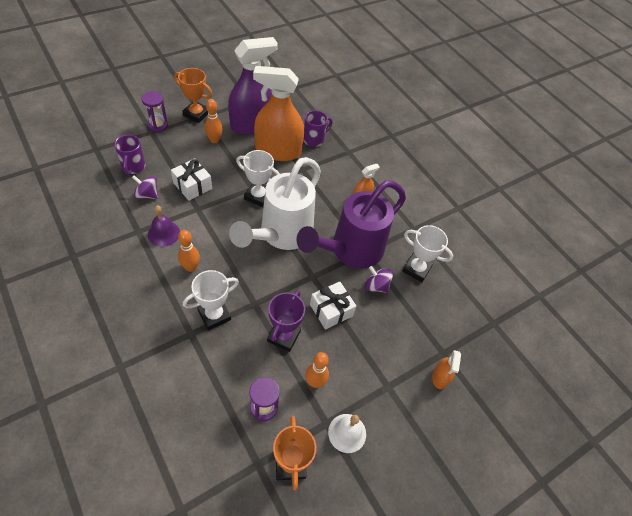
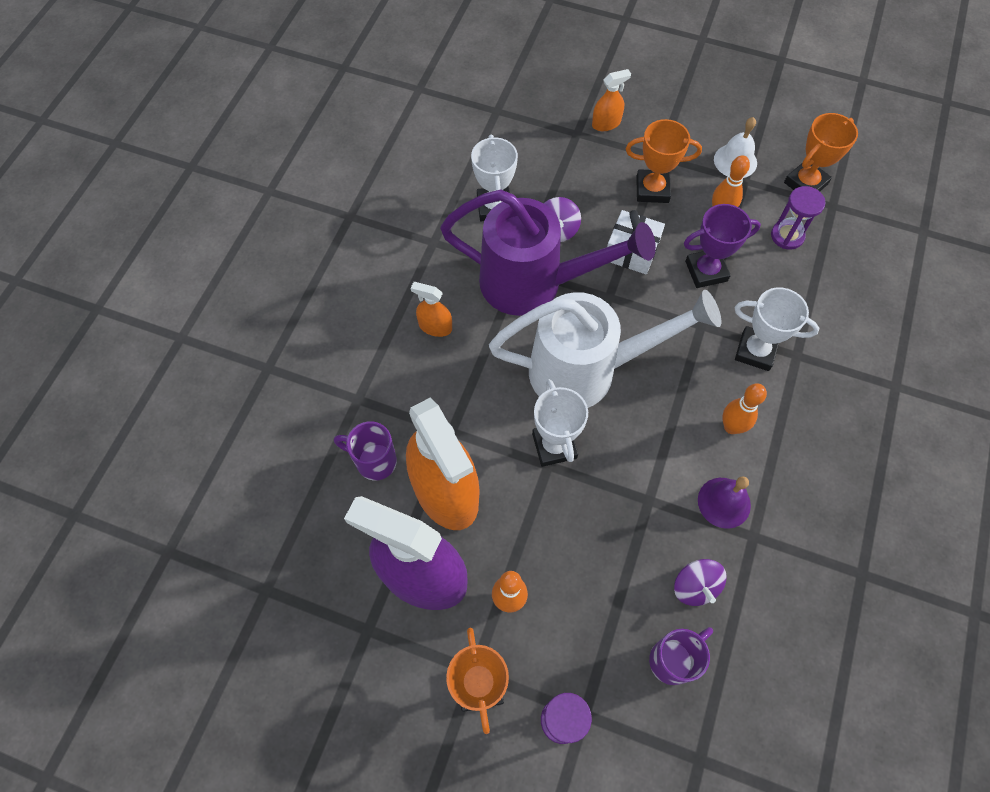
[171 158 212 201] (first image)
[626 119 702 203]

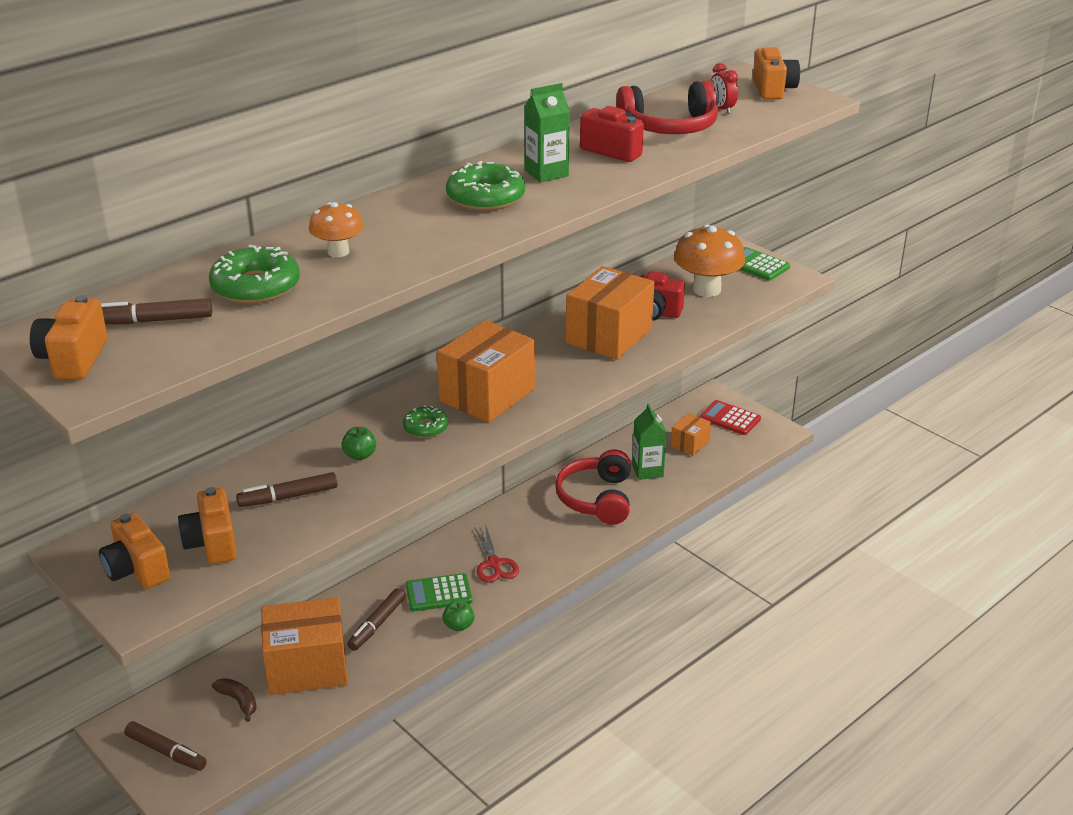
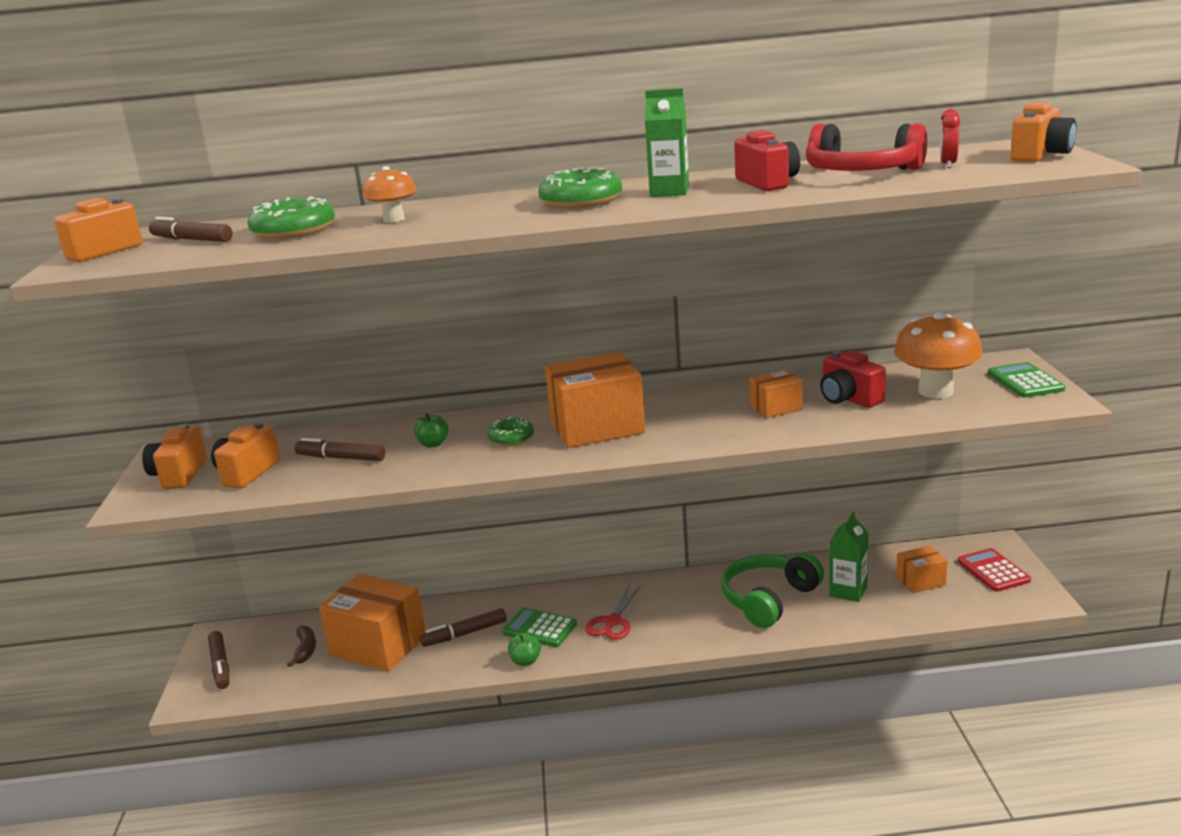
[721 553 824 628]
[750 370 803 418]

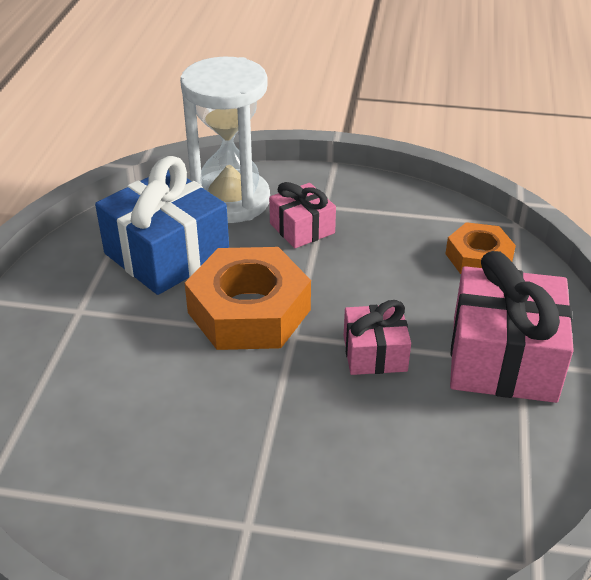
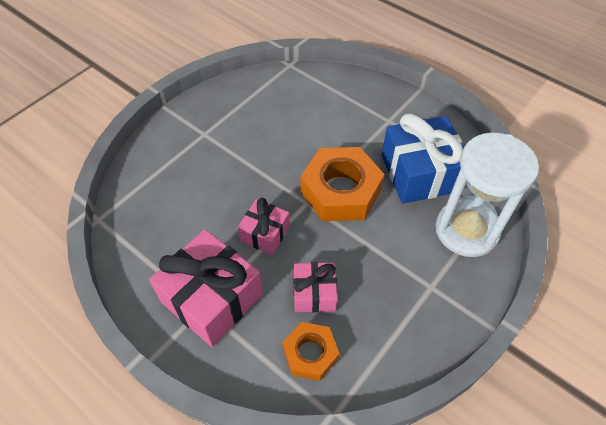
[293 262 337 312]

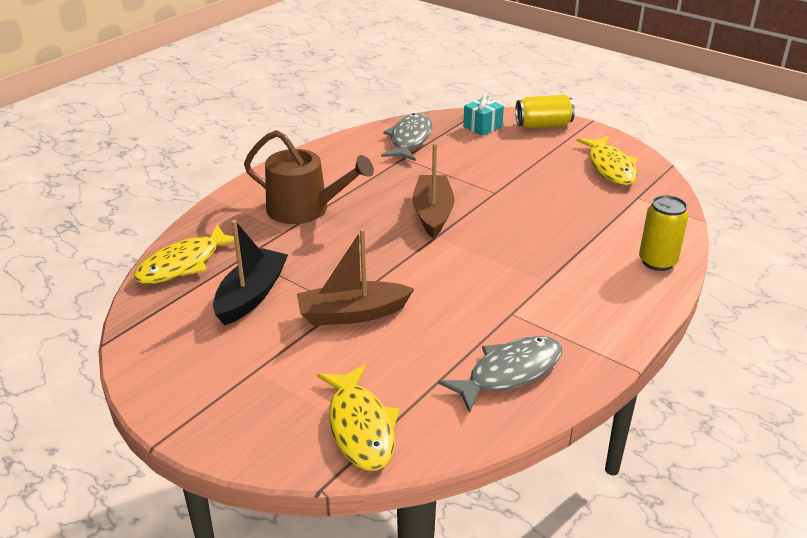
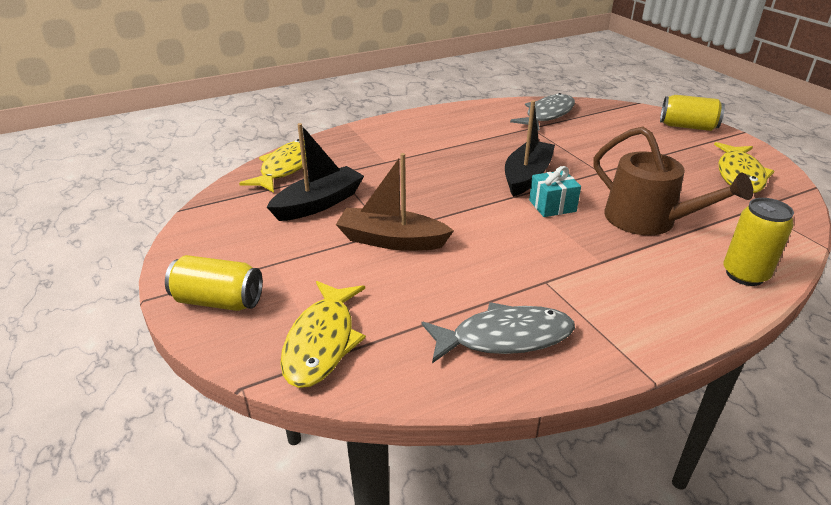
[239 139 307 192]
[593 126 753 235]
[505 100 555 197]
[529 166 581 217]
[165 255 263 311]

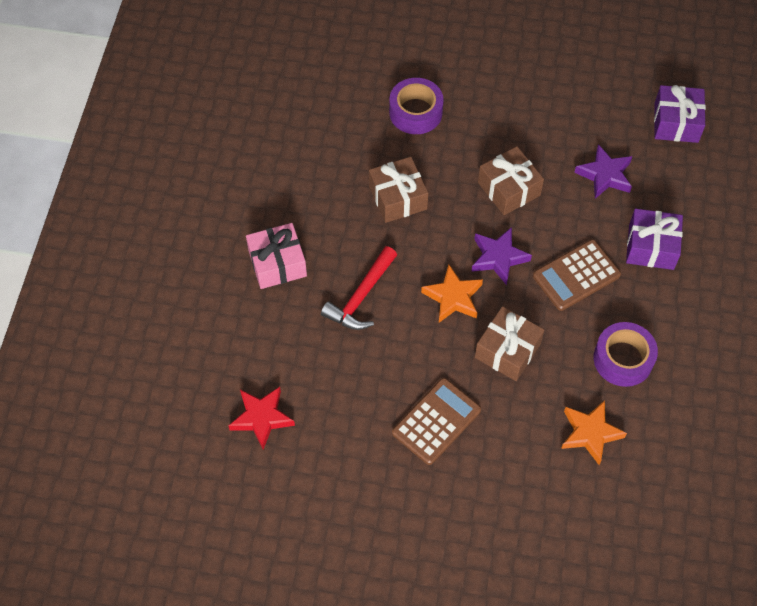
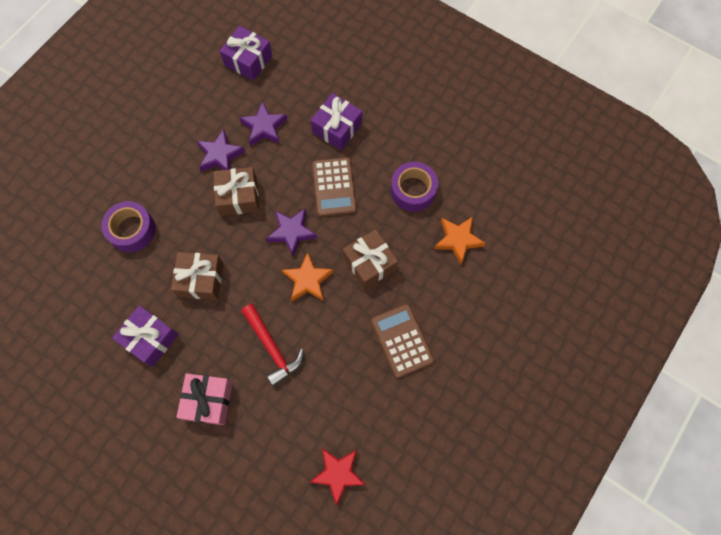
[112 305 179 367]
[197 129 245 172]

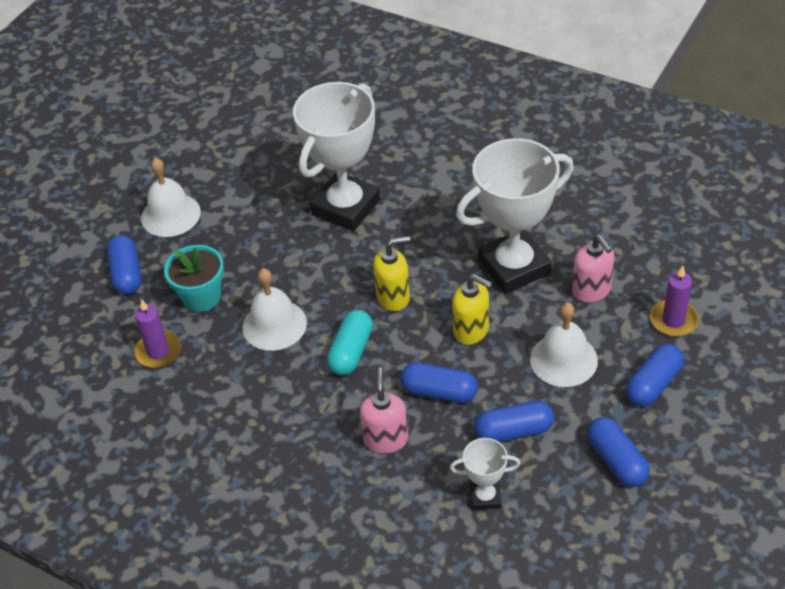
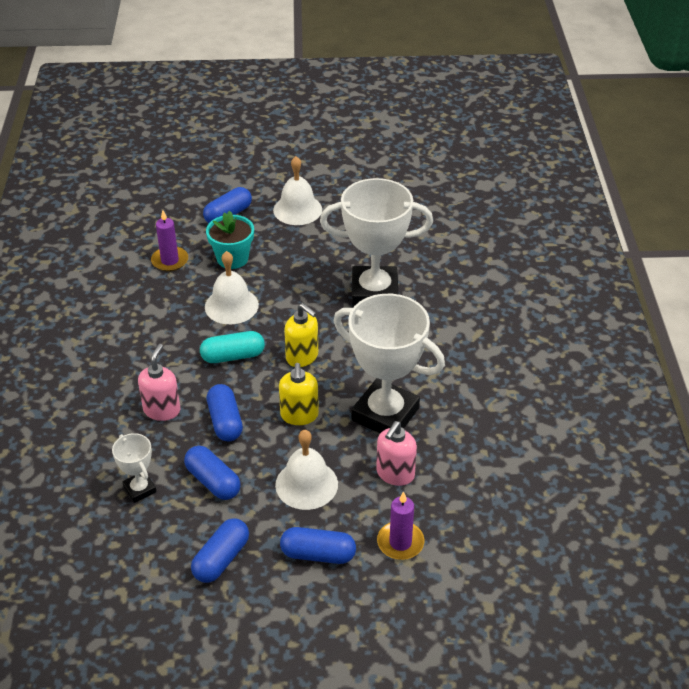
[138 344 181 421]

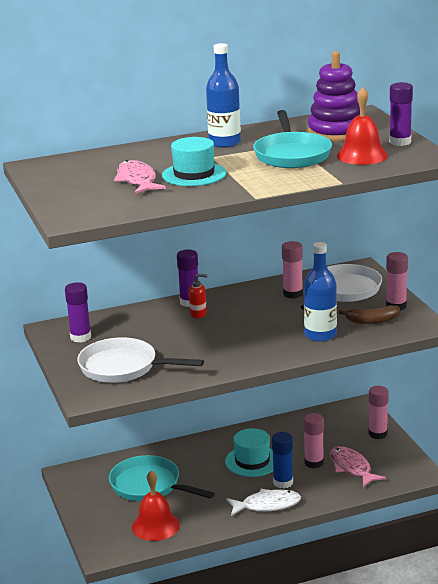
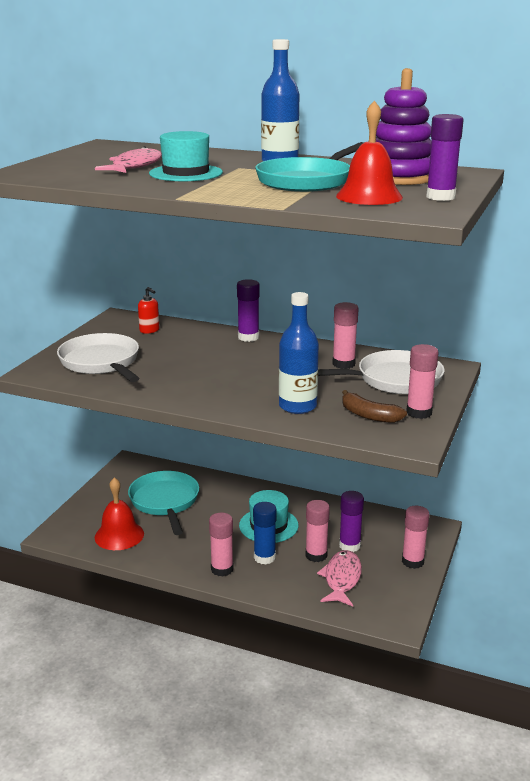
[339 491 364 552]
[138 287 159 334]
[209 513 234 577]

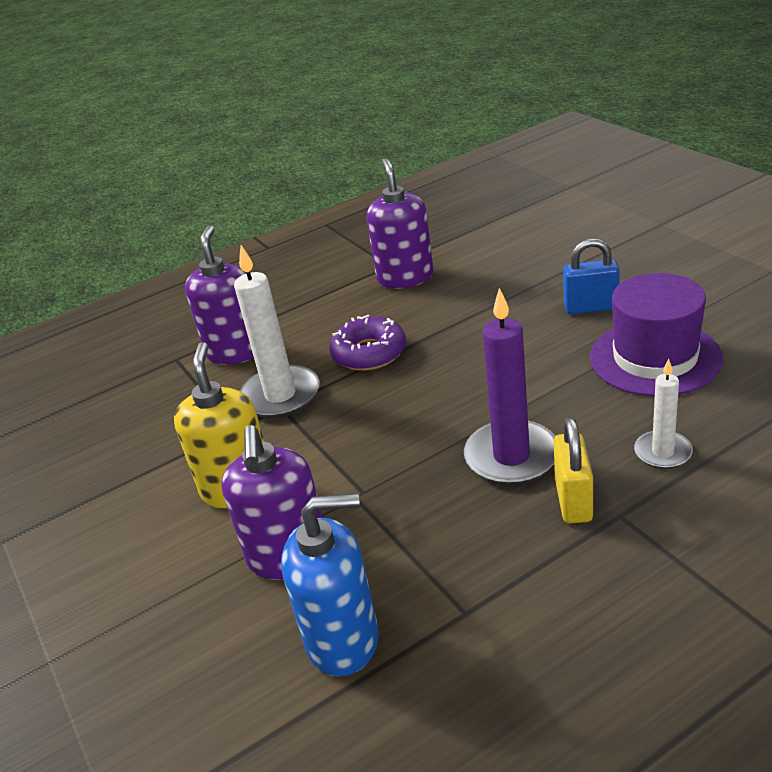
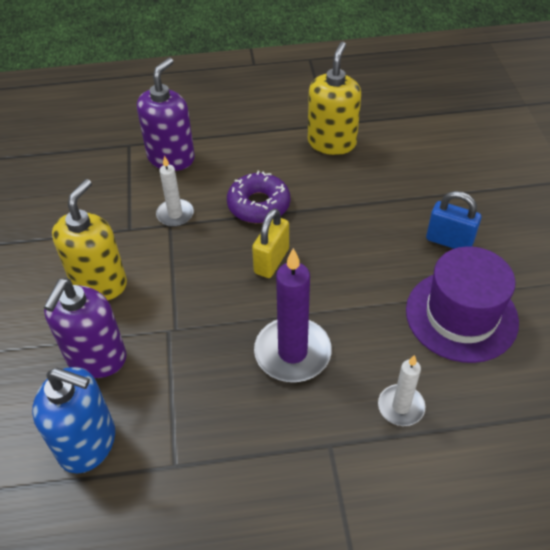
[156 156 194 227]
[308 42 361 155]
[252 208 289 278]

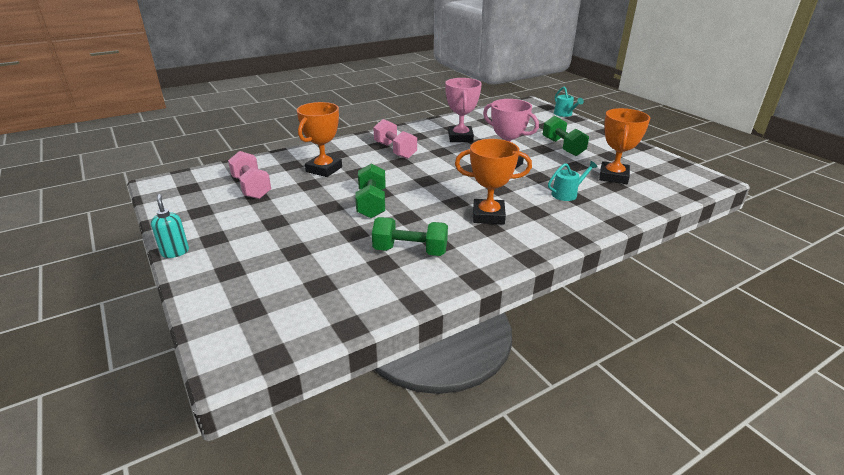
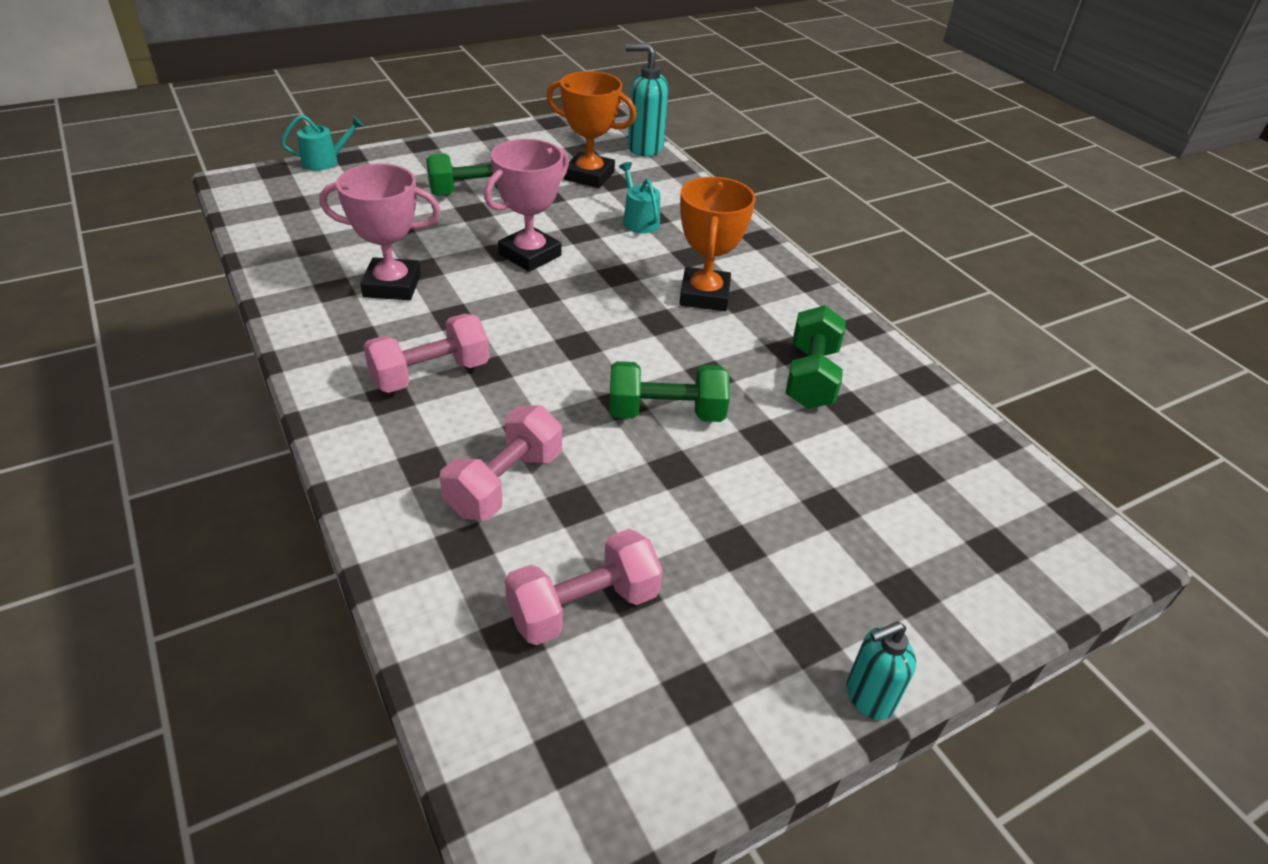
[440 405 562 520]
[626 43 668 156]

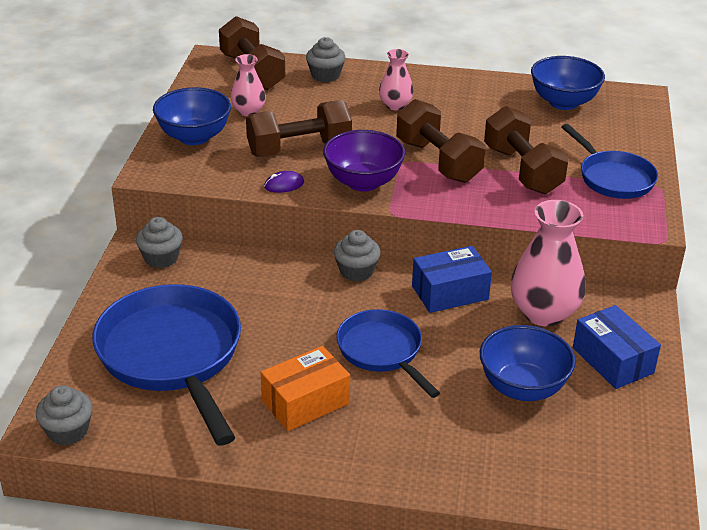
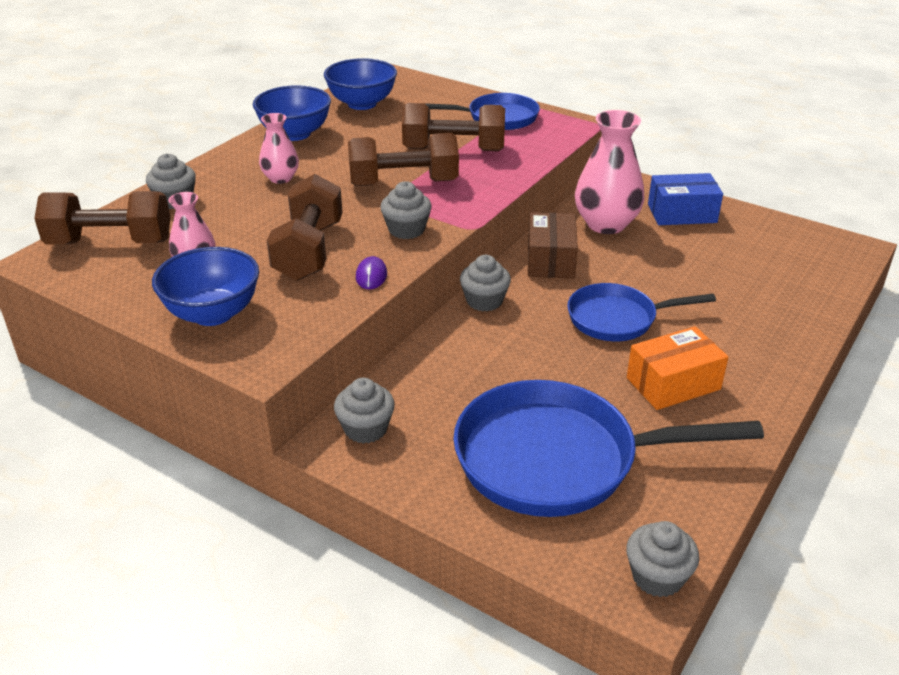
[627 326 728 410]
[380 181 431 239]
[528 212 578 278]
[253 85 331 141]

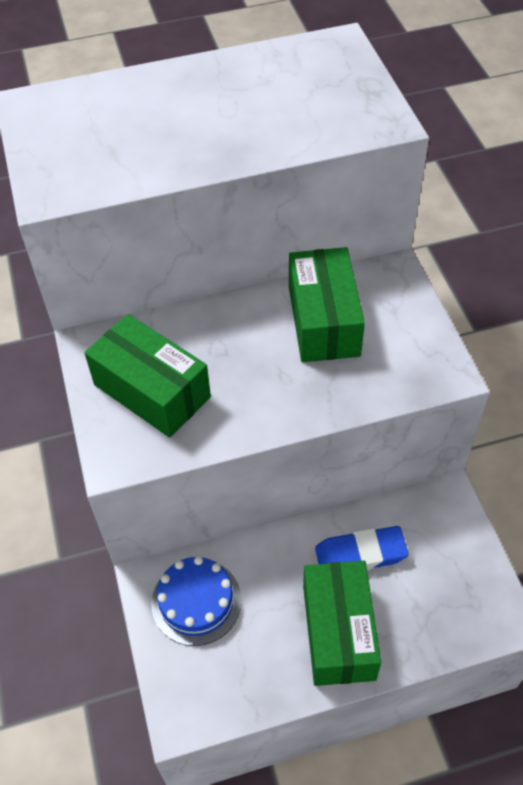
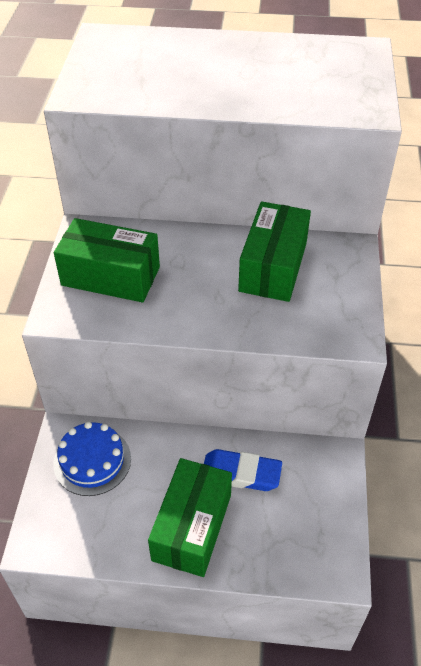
[54 218 160 303]

